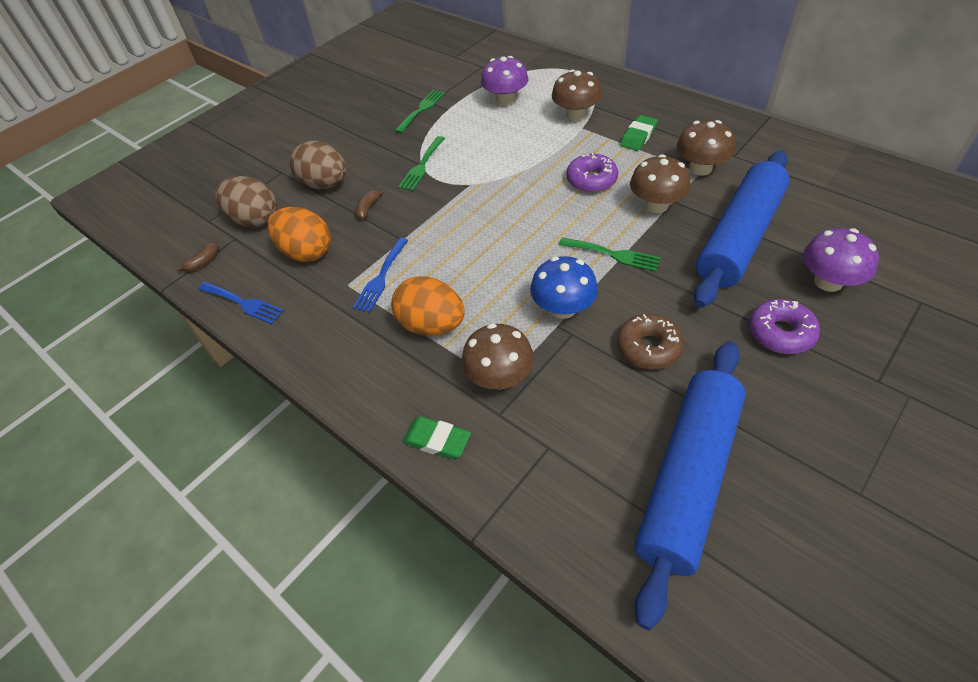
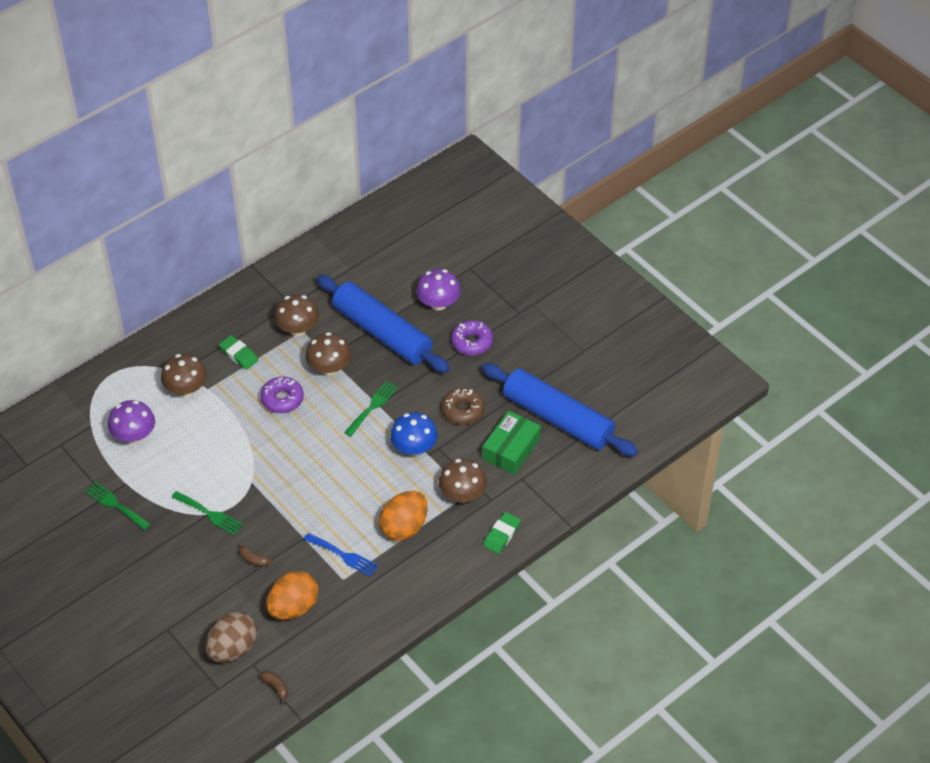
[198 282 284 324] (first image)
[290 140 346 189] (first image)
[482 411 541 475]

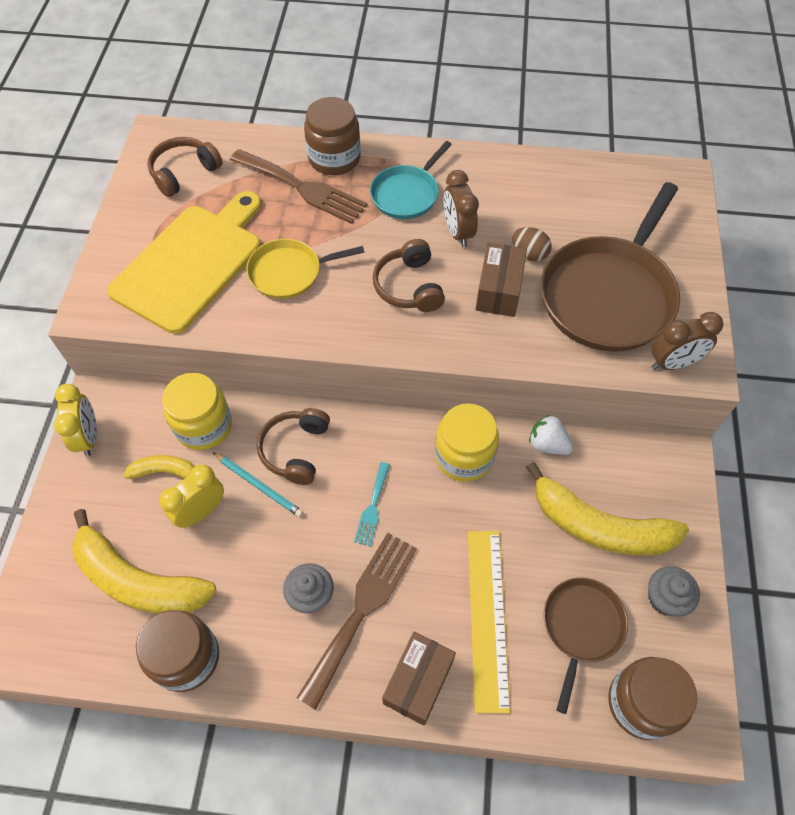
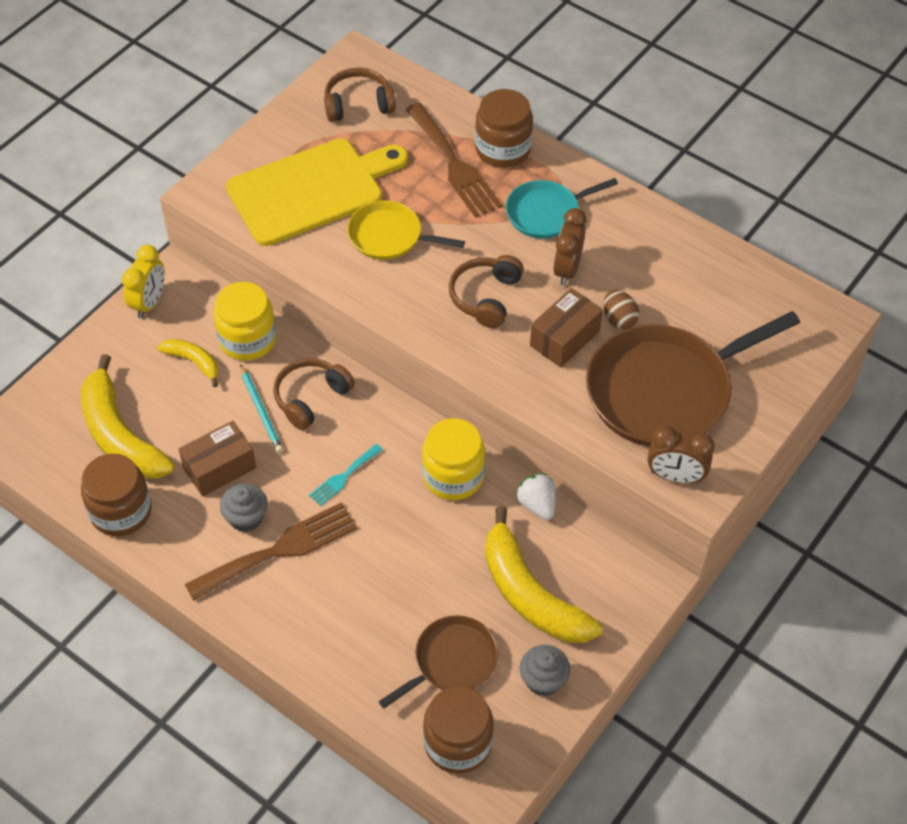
[159 464 224 528] (first image)
[179 421 256 497]
[468 531 510 713] (first image)

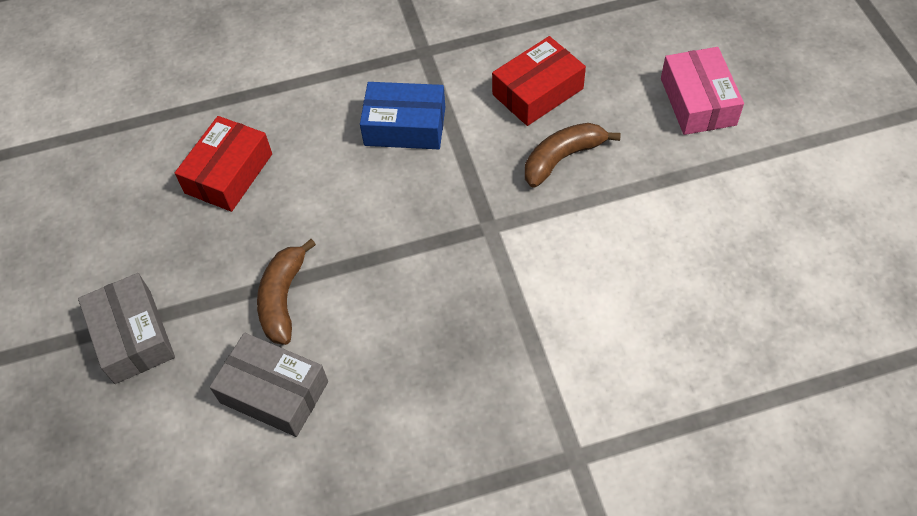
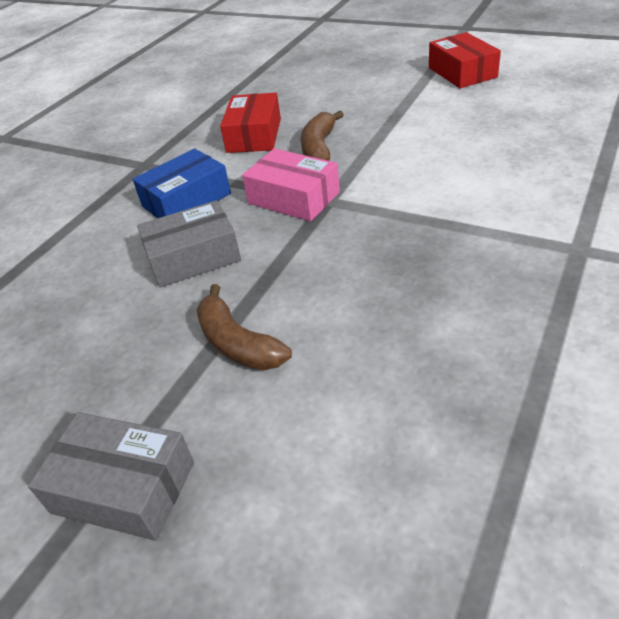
[429 32 501 88]
[137 200 241 288]
[242 148 340 221]

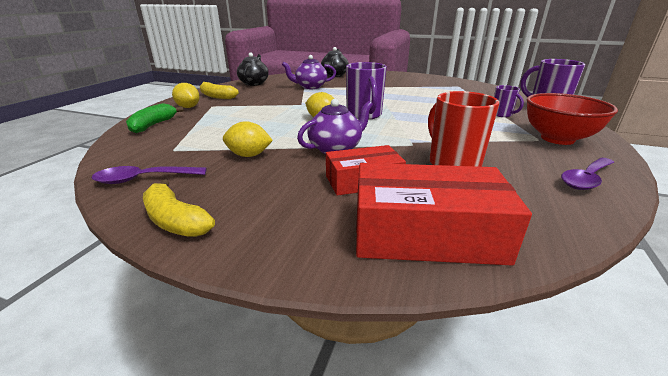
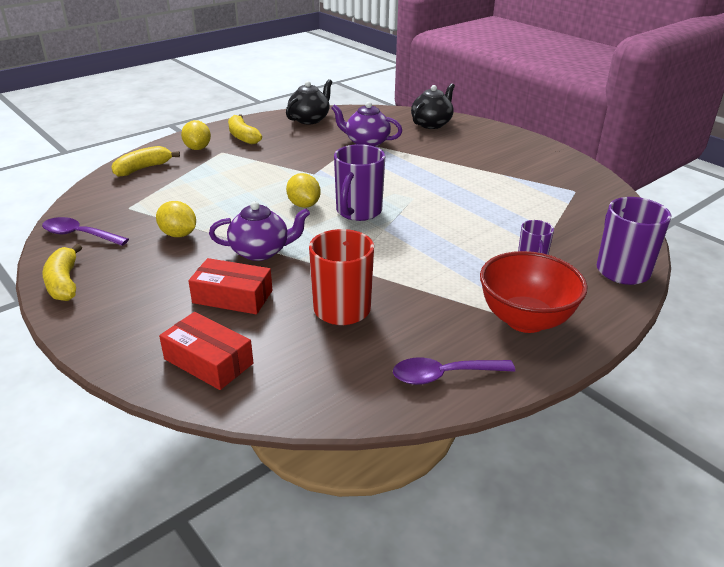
[111 146 180 177]
[159 312 253 390]

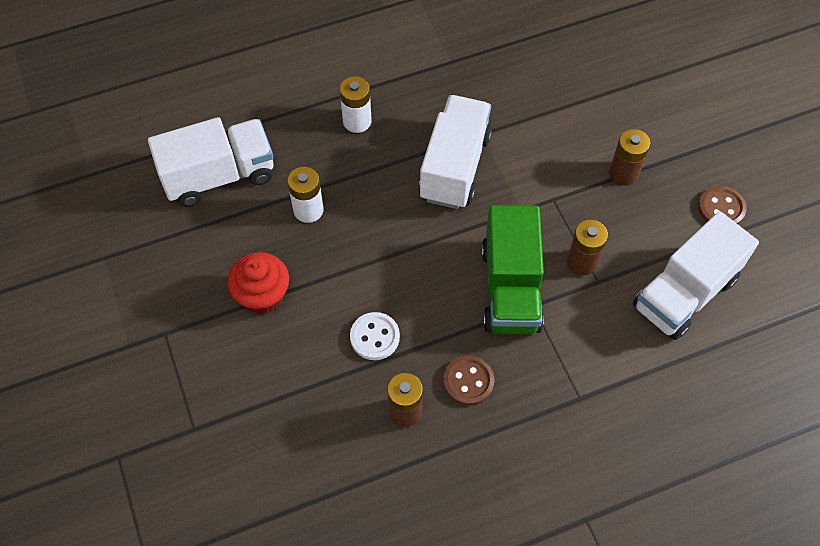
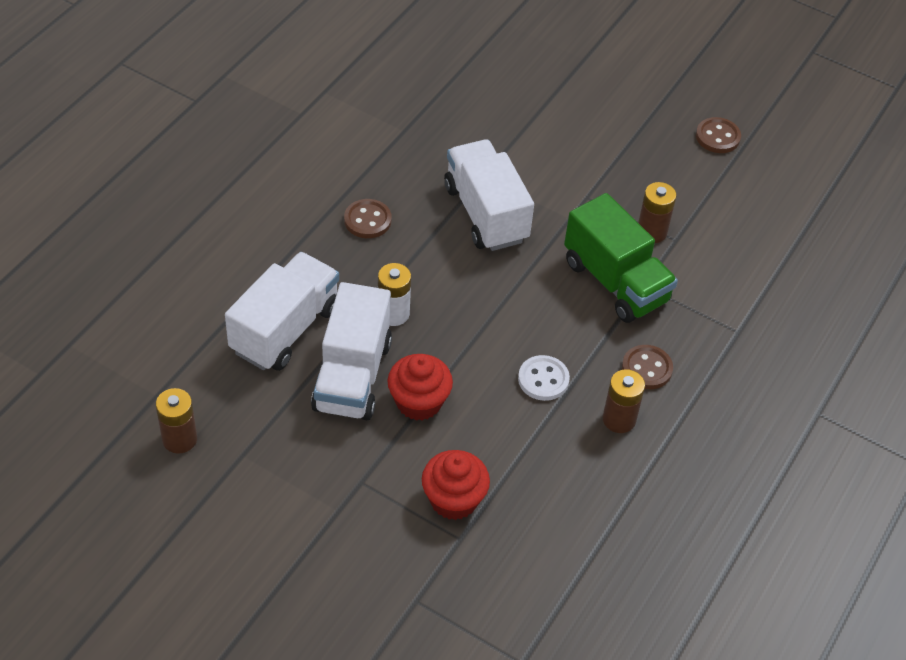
[344 199 392 238]
[156 388 197 454]
[311 282 392 420]
[422 450 490 520]

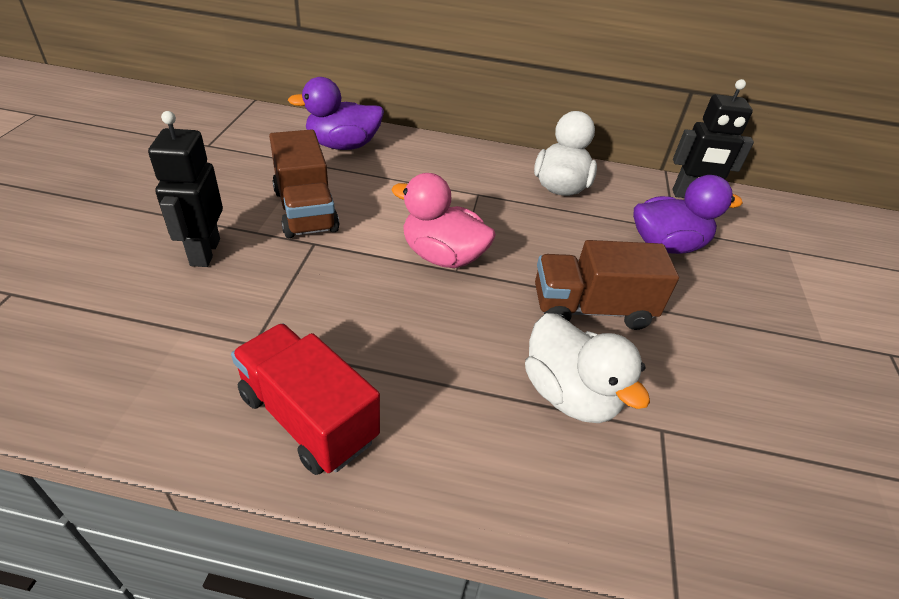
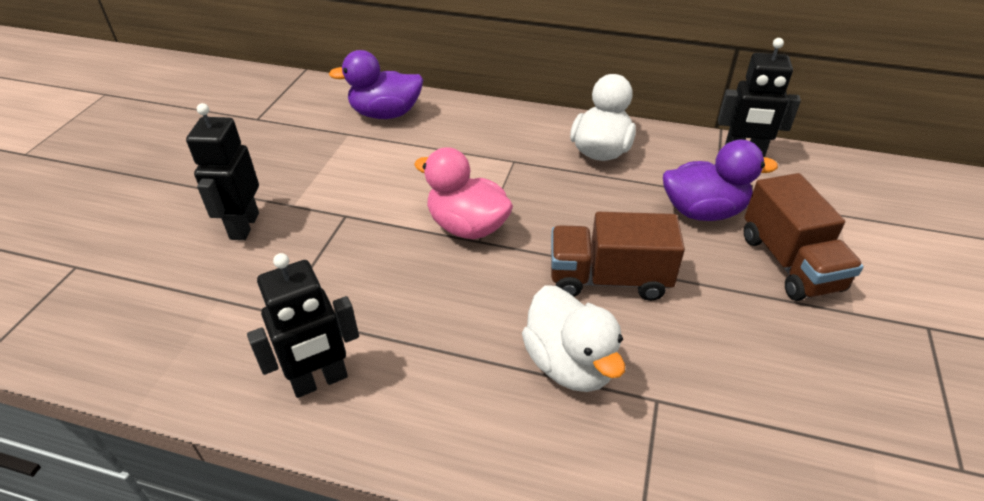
[247 253 359 398]
[744 173 864 301]

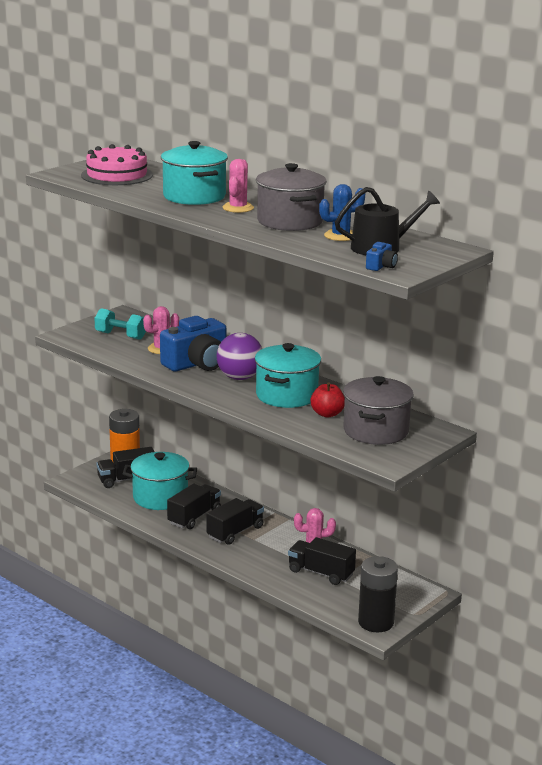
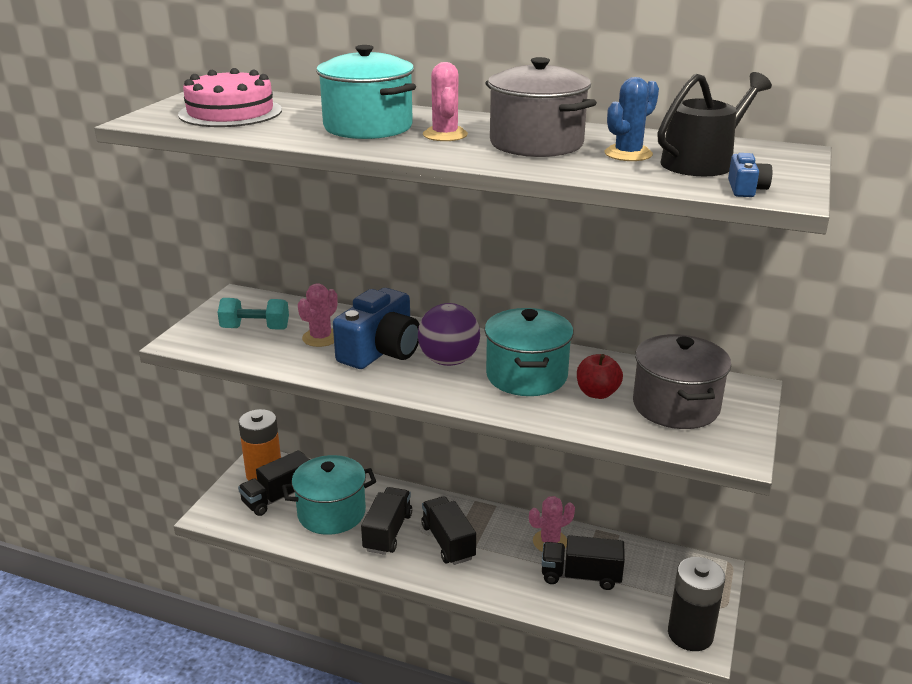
[421 496 476 565]

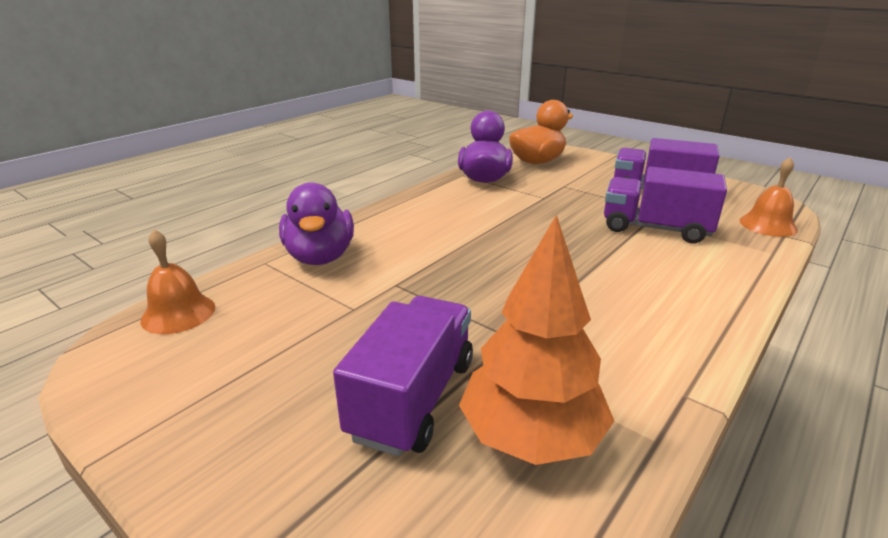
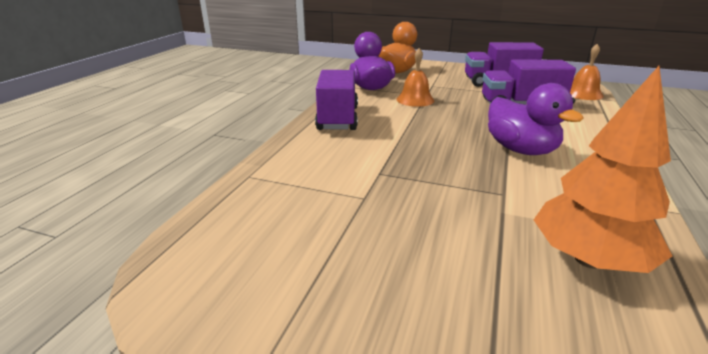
[396 48 434 107]
[488 83 583 155]
[315 70 358 130]

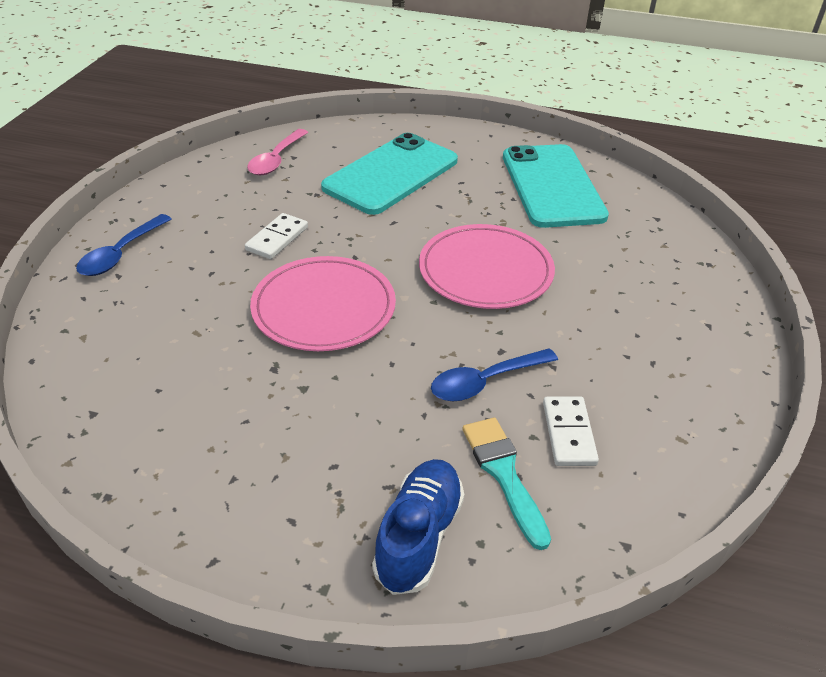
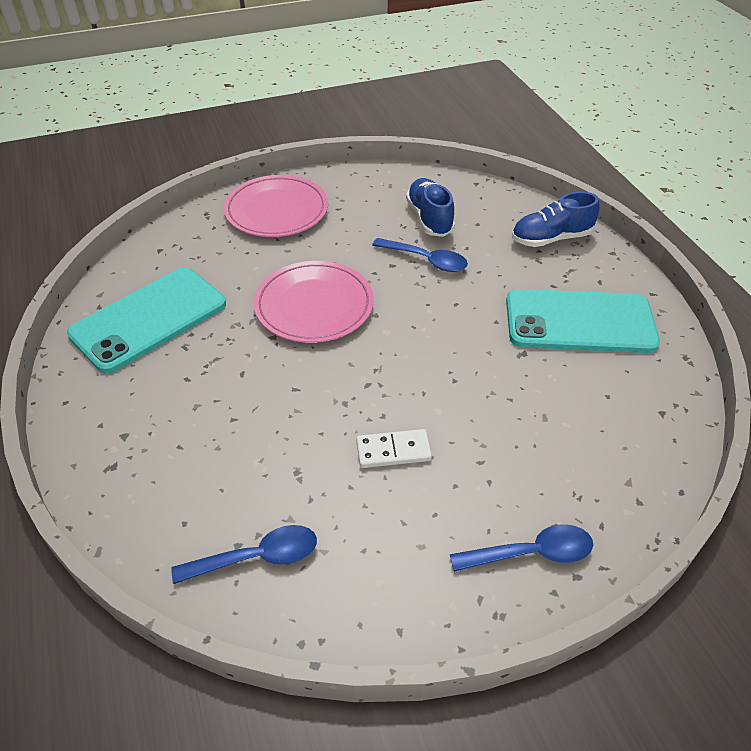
[171 525 317 584]
[223 175 328 237]
[506 289 660 353]
[462 417 551 550] (first image)
[406 178 455 237]

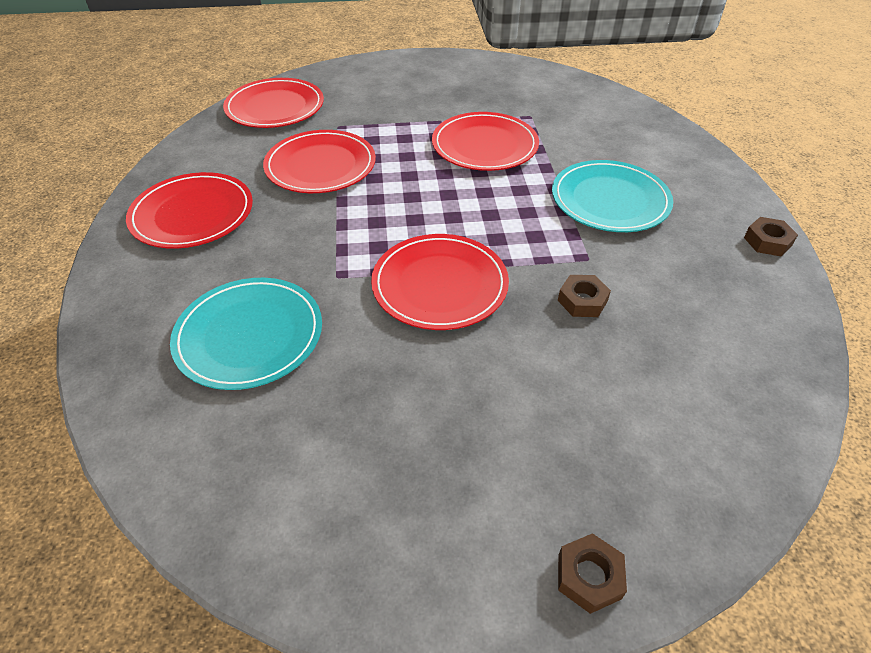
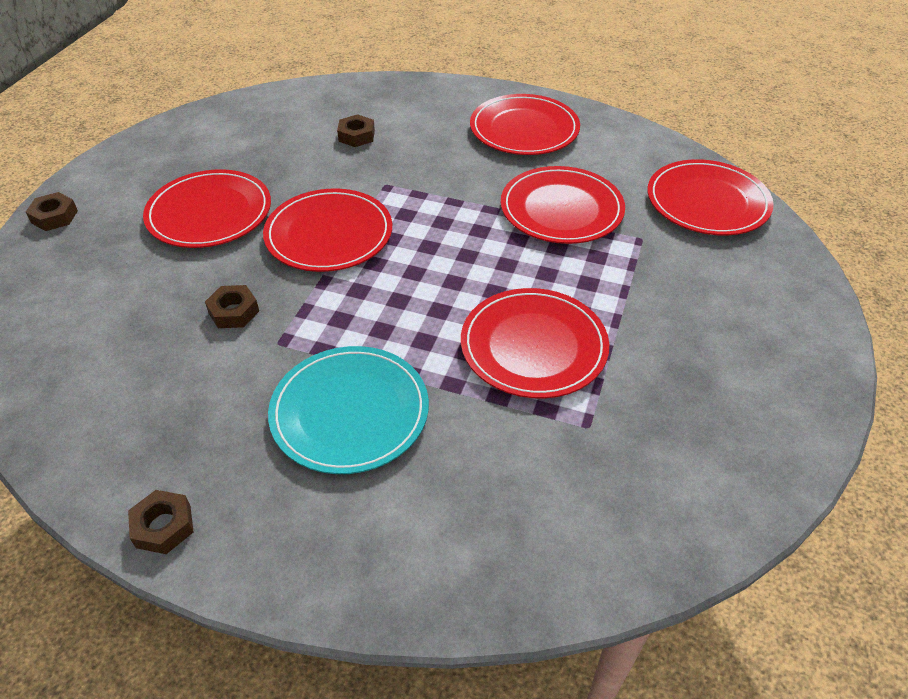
[337 114 375 147]
[143 169 271 248]

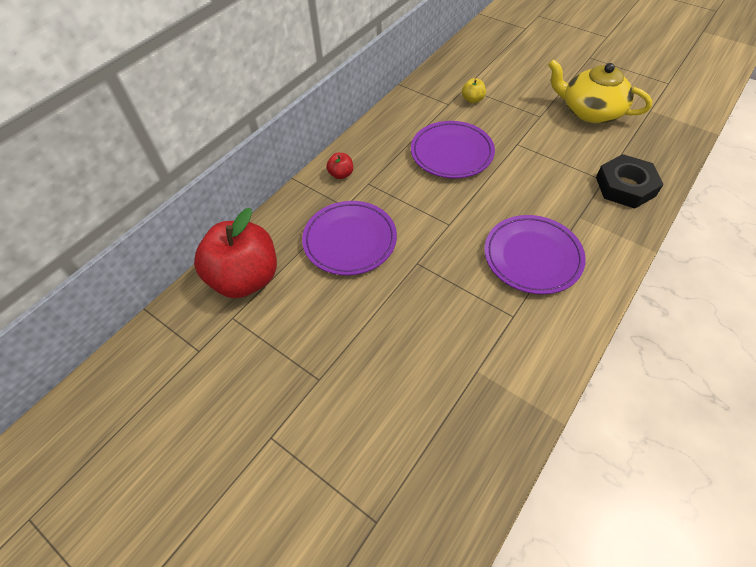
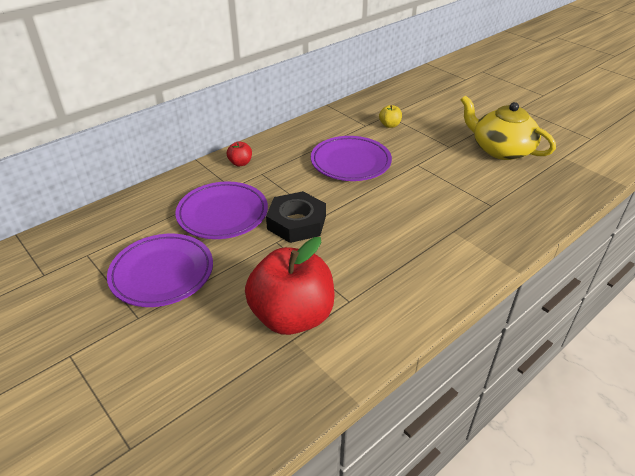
[245 237 335 335]
[107 234 213 307]
[266 191 326 243]

